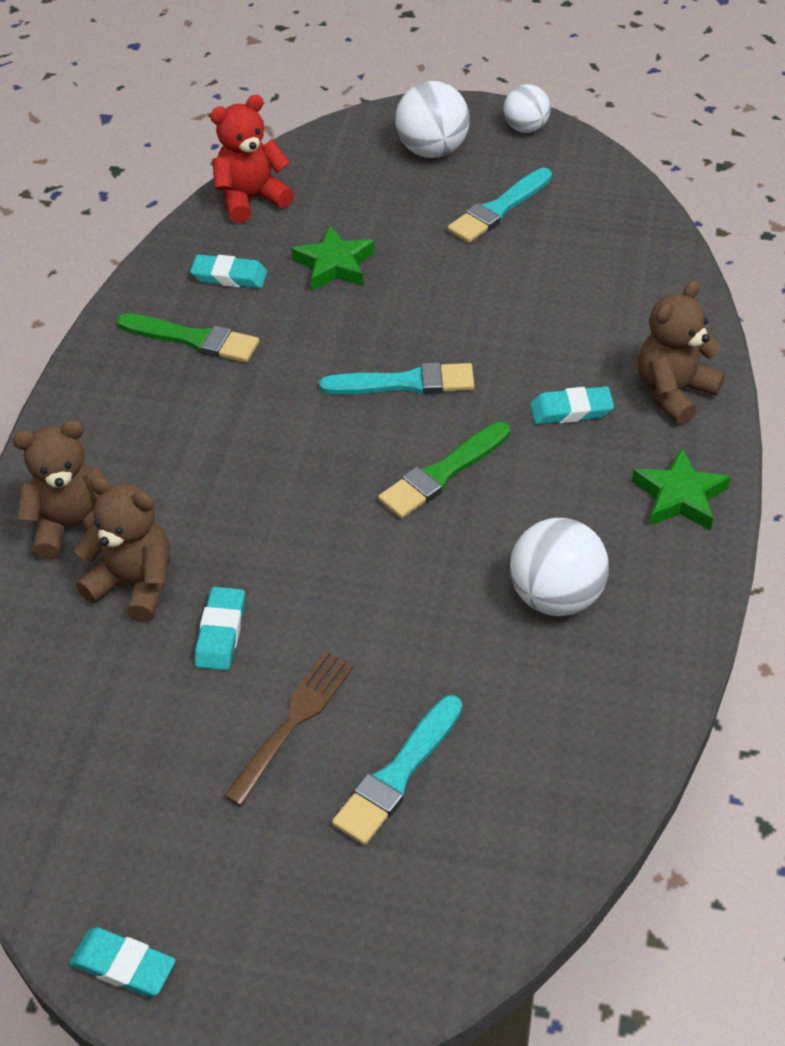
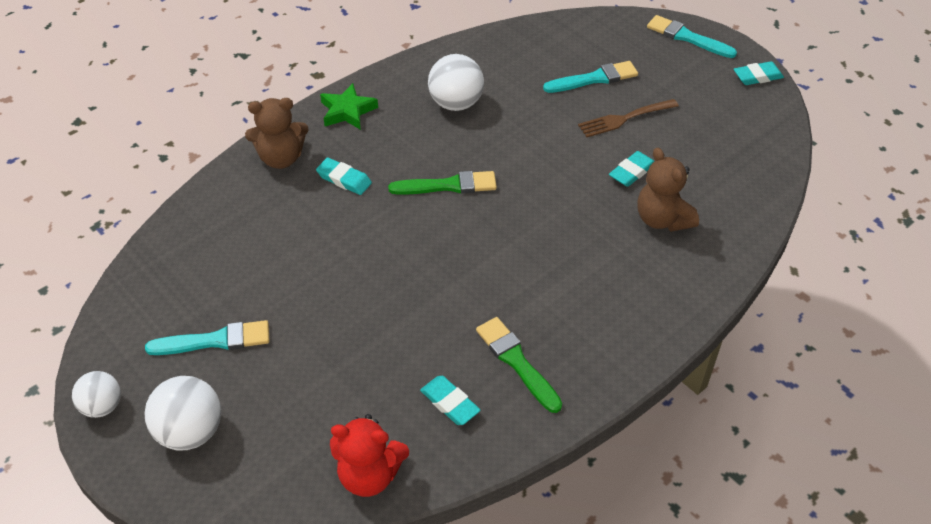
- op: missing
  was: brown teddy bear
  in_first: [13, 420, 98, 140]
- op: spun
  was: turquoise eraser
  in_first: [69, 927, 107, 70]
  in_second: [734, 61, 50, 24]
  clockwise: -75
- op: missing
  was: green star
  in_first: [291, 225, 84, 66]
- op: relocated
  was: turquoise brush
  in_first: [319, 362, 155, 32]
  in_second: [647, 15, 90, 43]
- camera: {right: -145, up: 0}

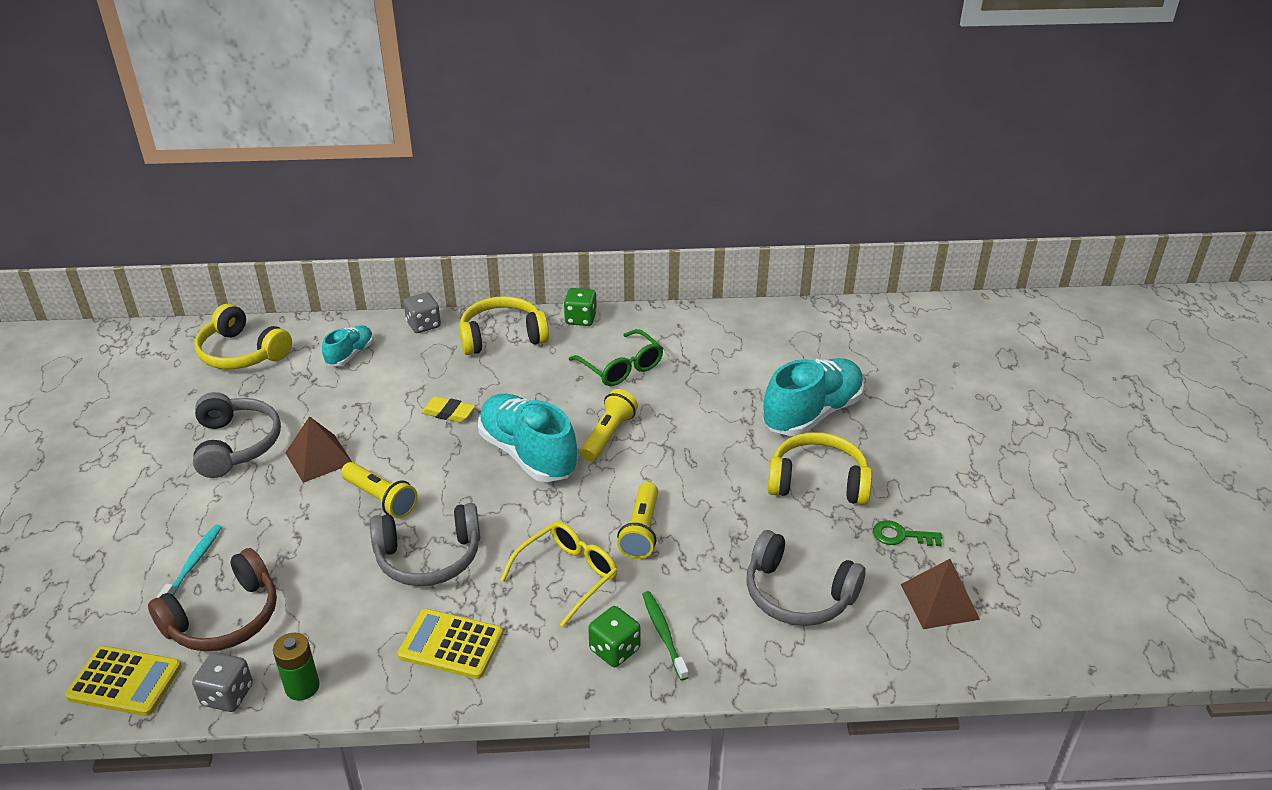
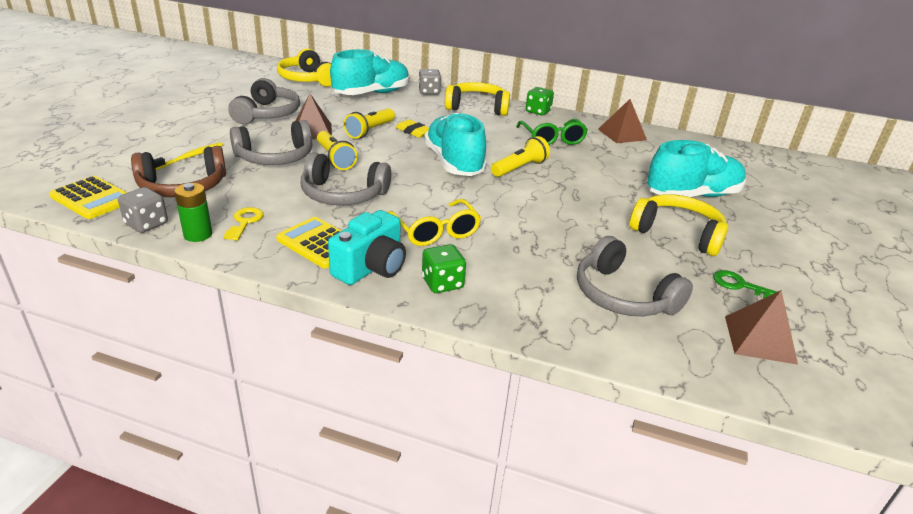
- op: colour
  was: turquoise toothbrush
  now: yellow toothbrush
  in_first: [157, 524, 65, 74]
  in_second: [154, 142, 69, 28]
- op: size
  was: turquoise shoe
  in_first: [322, 325, 52, 41]
  in_second: [330, 49, 79, 46]
  ratio: 1.92
- op: spun
  was: yellow glasses
  in_first: [500, 521, 117, 106]
  in_second: [388, 199, 93, 47]
  clockwise: 90
- op: relocated
  was: yellow flashlight
  in_first: [617, 482, 41, 77]
  in_second: [344, 108, 51, 31]
- op: missing
  was: green toothbrush
  in_first: [642, 591, 47, 89]
- op: appeared
  now: yellow key
  in_second: [223, 207, 41, 34]
- op: appeared
  now: grey headphones
  in_second: [230, 120, 82, 45]
- op: appeared
  now: turquoise camera
  in_second: [328, 210, 78, 75]
- op: appeared
  now: brown pyramid
  in_second: [598, 99, 49, 44]
- camera: {right: 20, up: -5}

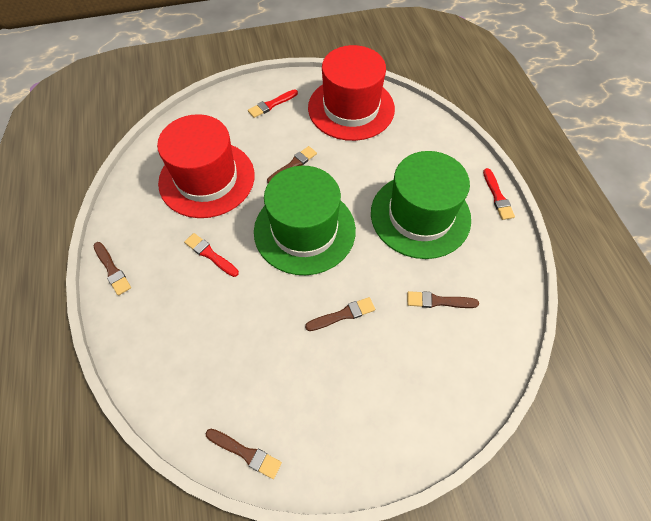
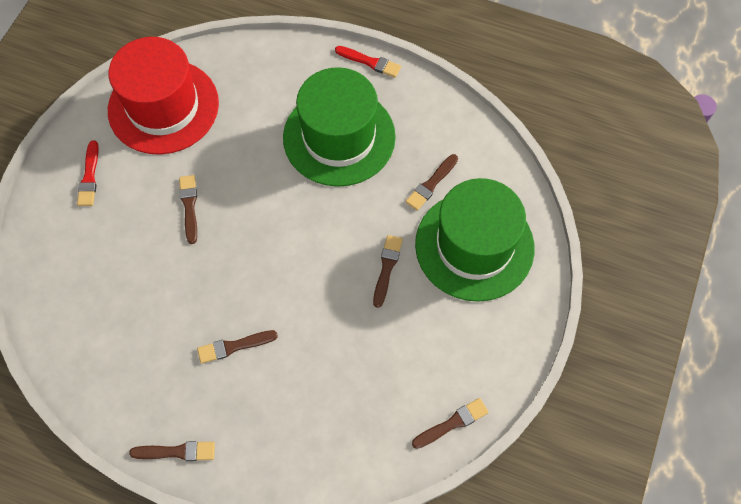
- op: missing
  was: red hat
  in_first: [157, 114, 98, 104]
- op: colour
  was: red brush
  now: brown brush
  in_first: [184, 233, 55, 44]
  in_second: [197, 330, 81, 34]
- op: relocated
  was: green hat
  in_first: [254, 166, 102, 109]
  in_second: [415, 178, 119, 124]
- camera: {right: -55, up: 5}

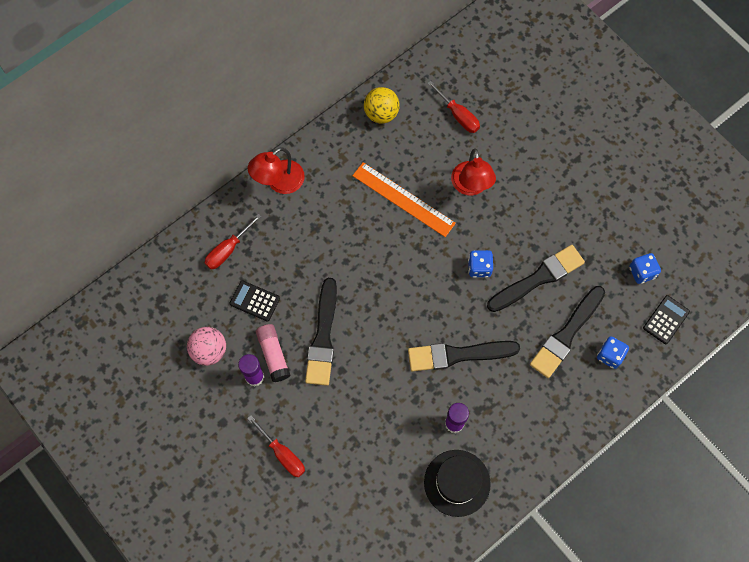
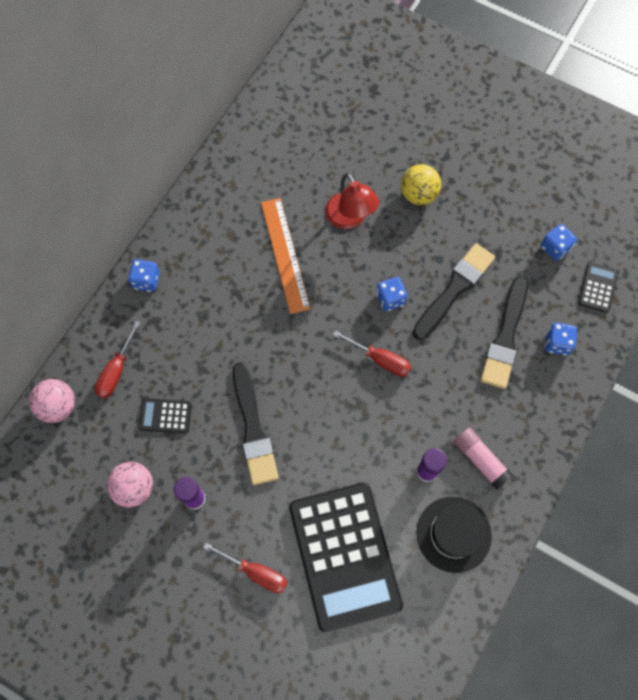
- op: exchanged
  was: red lamp
  now: blue dice
  in_first: [248, 147, 57, 47]
  in_second: [128, 259, 32, 33]
- op: relocated
  was: pink glue stick
  in_first: [256, 324, 35, 58]
  in_second: [454, 427, 59, 63]
- op: spun
  was: orange ruler
  in_first: [352, 162, 104, 75]
  in_second: [261, 198, 49, 116]
  clockwise: 60
- op: relocated
  was: yellow ball
  in_first: [364, 87, 36, 37]
  in_second: [401, 164, 40, 41]
- op: missing
  was: black brush
  in_first: [408, 341, 112, 30]
- op: relocated
  was: red screwdriver
  in_first: [427, 81, 53, 52]
  in_second: [333, 331, 78, 46]
- op: appeared
  now: pink ball
  in_second: [29, 379, 46, 44]
- op: appeared
  now: black calculator
  in_second: [289, 483, 114, 149]
- camera: {right: -20, up: 0}

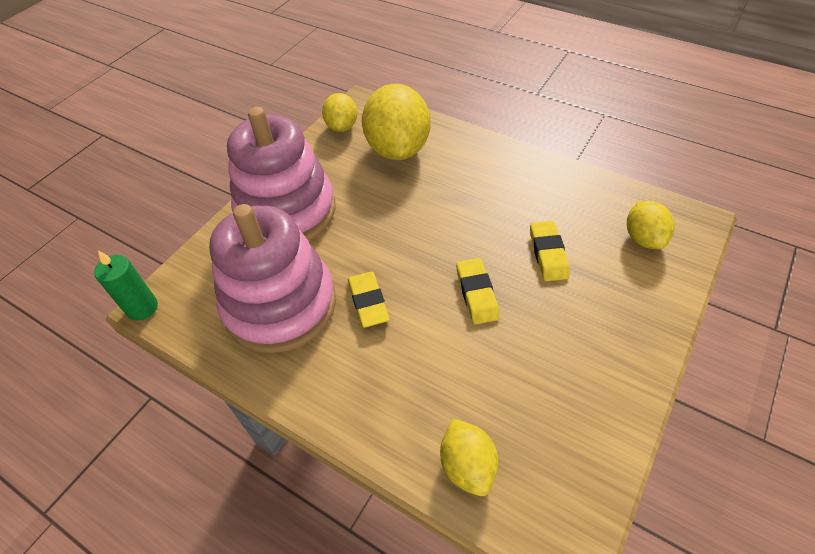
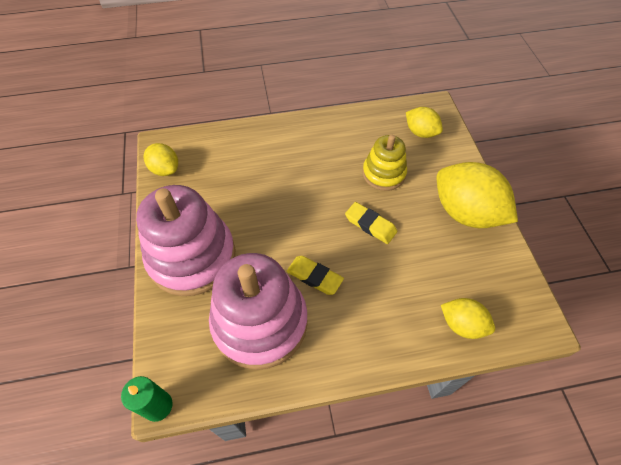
- op: relocated
  was: yellow lemon
  in_first: [362, 84, 69, 76]
  in_second: [437, 162, 81, 66]
- op: exchanged
  was: yellow eraser
  now: yellow stacking toy
  in_first: [530, 221, 40, 60]
  in_second: [363, 135, 44, 56]
- camera: {right: -45, up: 5}

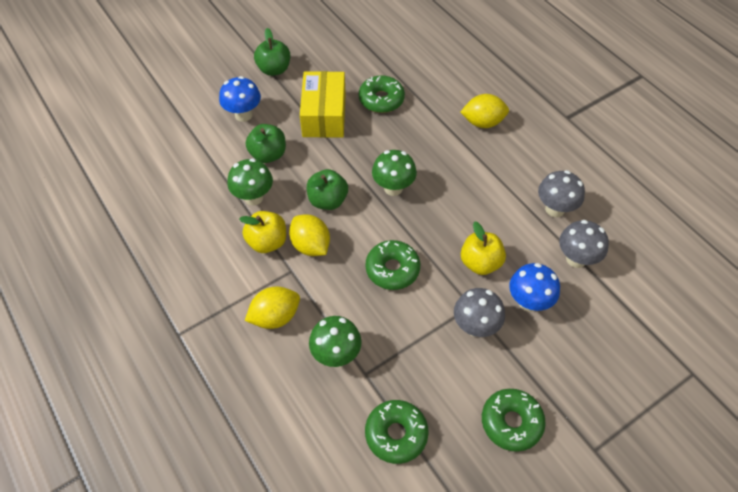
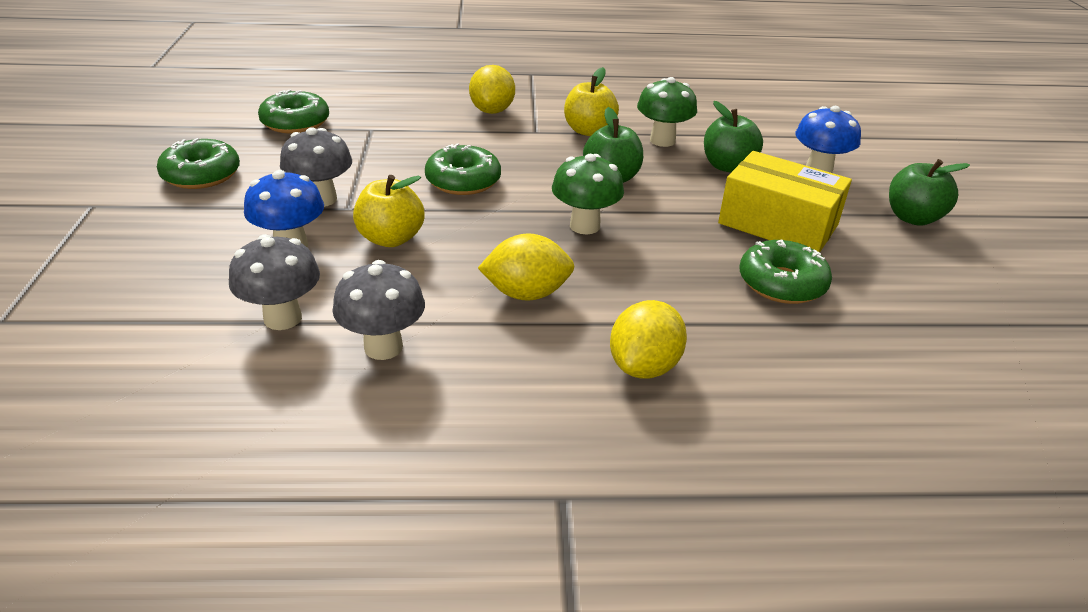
- op: relocated
  was: yellow lemon
  in_first: [289, 214, 41, 42]
  in_second: [478, 233, 97, 68]
- op: missing
  was: green mushroom
  in_first: [309, 316, 52, 51]
- camera: {right: 120, up: -20}

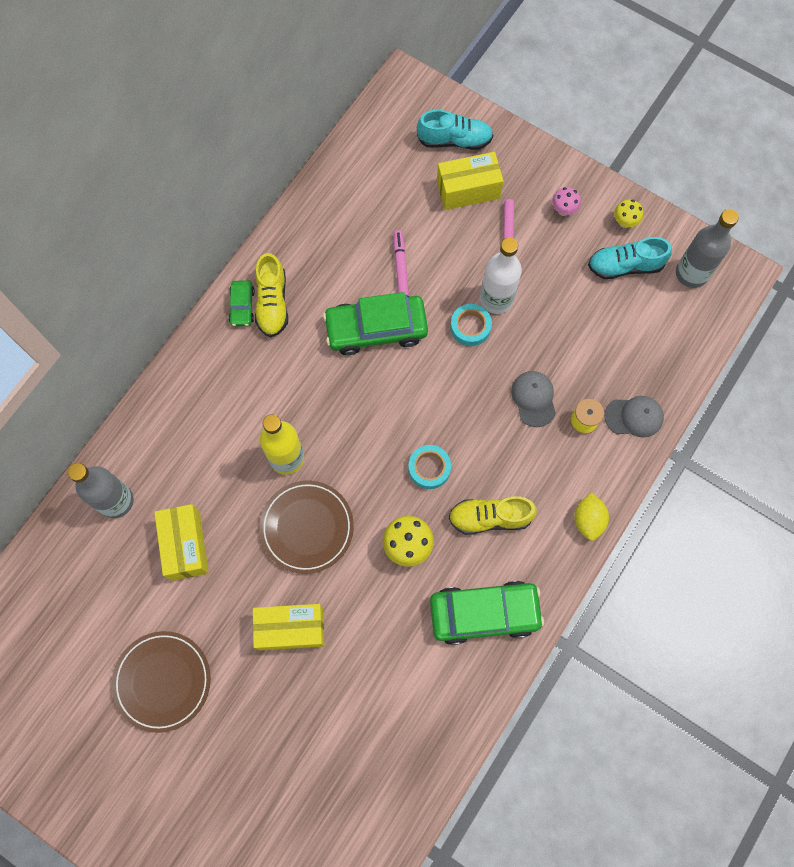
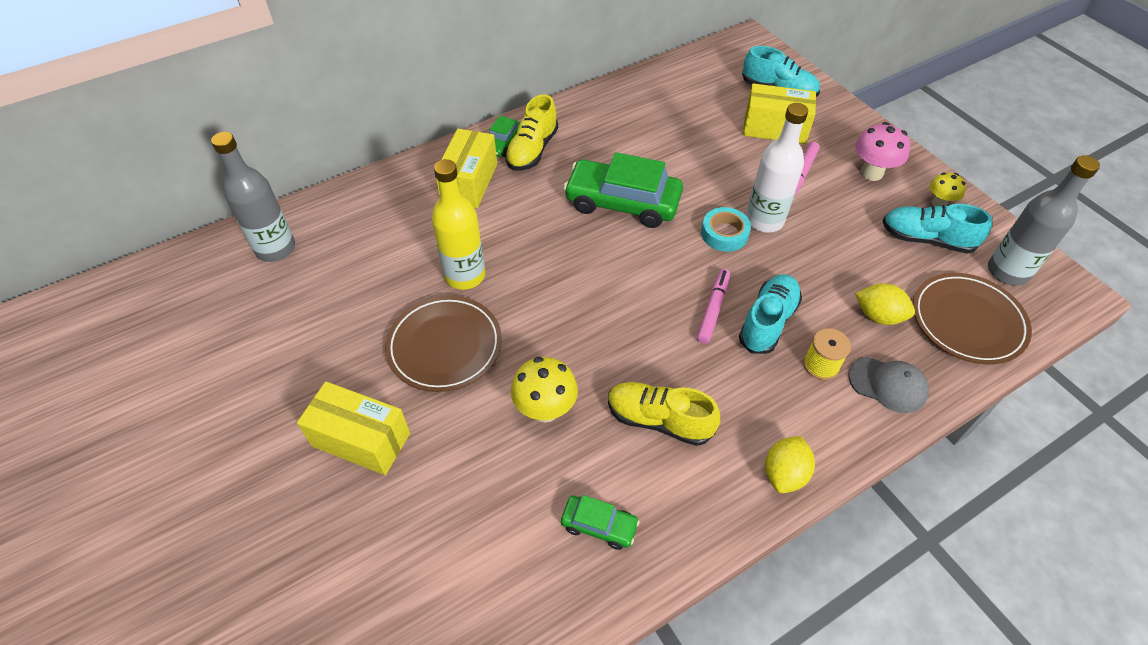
- op: relocated
  was: brown plate
  in_first: [112, 631, 99, 102]
  in_second: [913, 273, 119, 91]
- op: relocated
  was: yellow box
  in_first: [154, 504, 55, 77]
  in_second: [436, 129, 61, 79]
- op: relocated
  was: pink marker
  in_first: [394, 230, 15, 66]
  in_second: [697, 269, 33, 75]
- op: missing
  was: turquoise tape
  in_first: [408, 445, 43, 44]
- op: size
  was: green car
  in_first: [430, 581, 114, 64]
  in_second: [561, 495, 79, 55]
  ratio: 0.49
- op: exchanged
  was: grey cap
  now: turquoise shoe
  in_first: [511, 371, 45, 56]
  in_second: [739, 274, 63, 80]
- op: size
  was: pink mushroom
  in_first: [552, 187, 29, 29]
  in_second: [855, 122, 55, 59]
  ratio: 1.59
- op: appeared
  now: yellow lemon
  in_second: [855, 283, 60, 42]
- camera: {right: 25, up: -20}

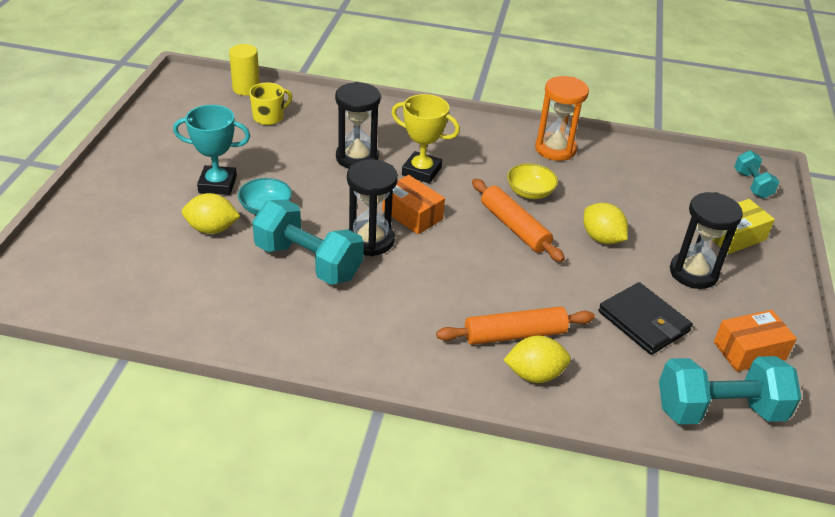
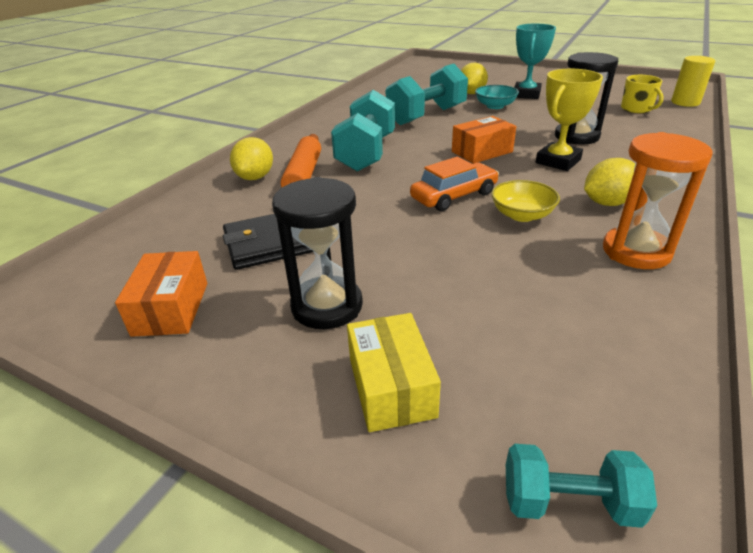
- op: missing
  was: black hourglass
  in_first: [347, 159, 51, 97]
- op: exchanged
  was: orange rolling pin
  now: orange car
  in_first: [472, 179, 93, 83]
  in_second: [410, 157, 89, 54]
- op: relocated
  was: yellow lemon
  in_first: [583, 203, 45, 41]
  in_second: [584, 158, 51, 48]
- op: relocated
  was: turquoise dumbbell
  in_first: [659, 356, 142, 68]
  in_second: [331, 90, 64, 81]
- camera: {right: 110, up: -5}

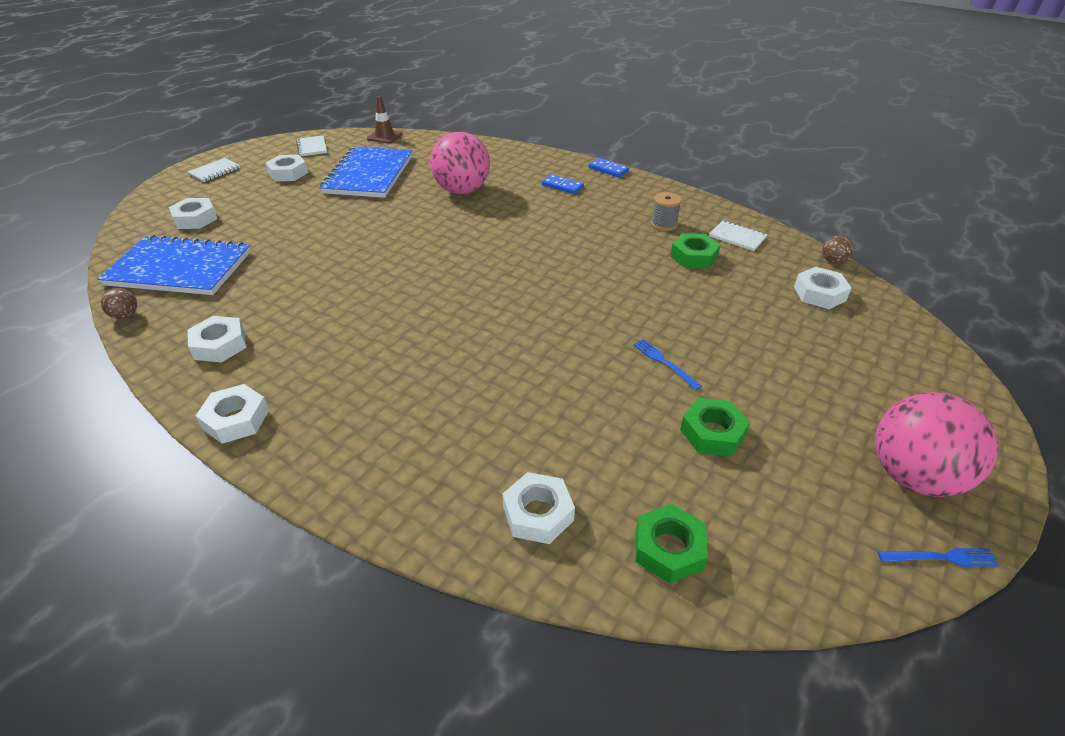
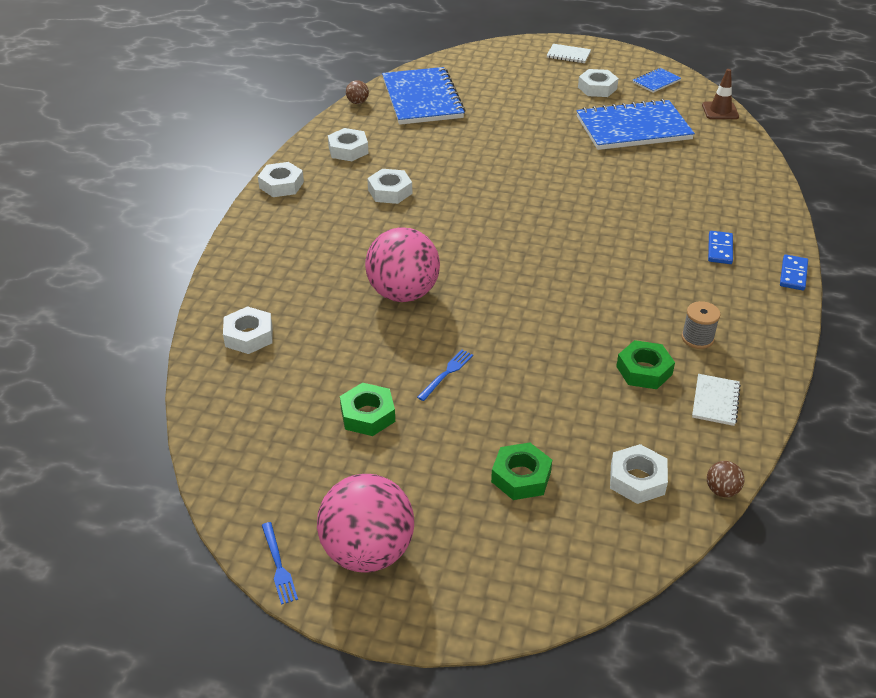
- op: relocated
  was: white nut
  in_first: [169, 198, 48, 31]
  in_second: [367, 169, 45, 35]
- op: colour
  was: white notebook
  now: blue notebook
  in_first: [296, 136, 31, 20]
  in_second: [633, 68, 48, 25]
- op: relocated
  was: pink ball
  in_first: [430, 132, 60, 62]
  in_second: [365, 227, 75, 75]
- op: relocated
  was: green nut
  in_first: [635, 504, 73, 80]
  in_second: [491, 443, 61, 57]
- camera: {right: 70, up: 0}

